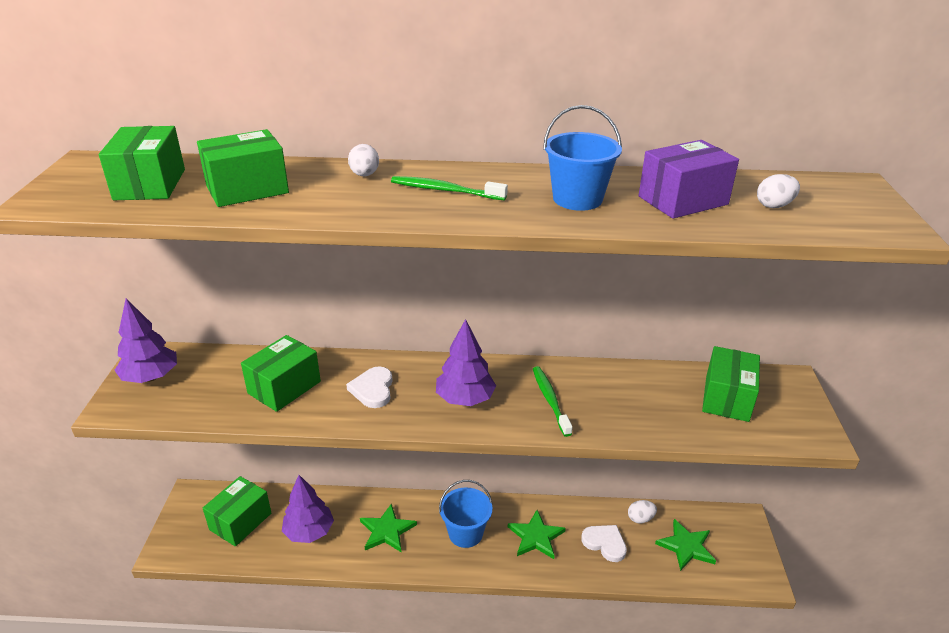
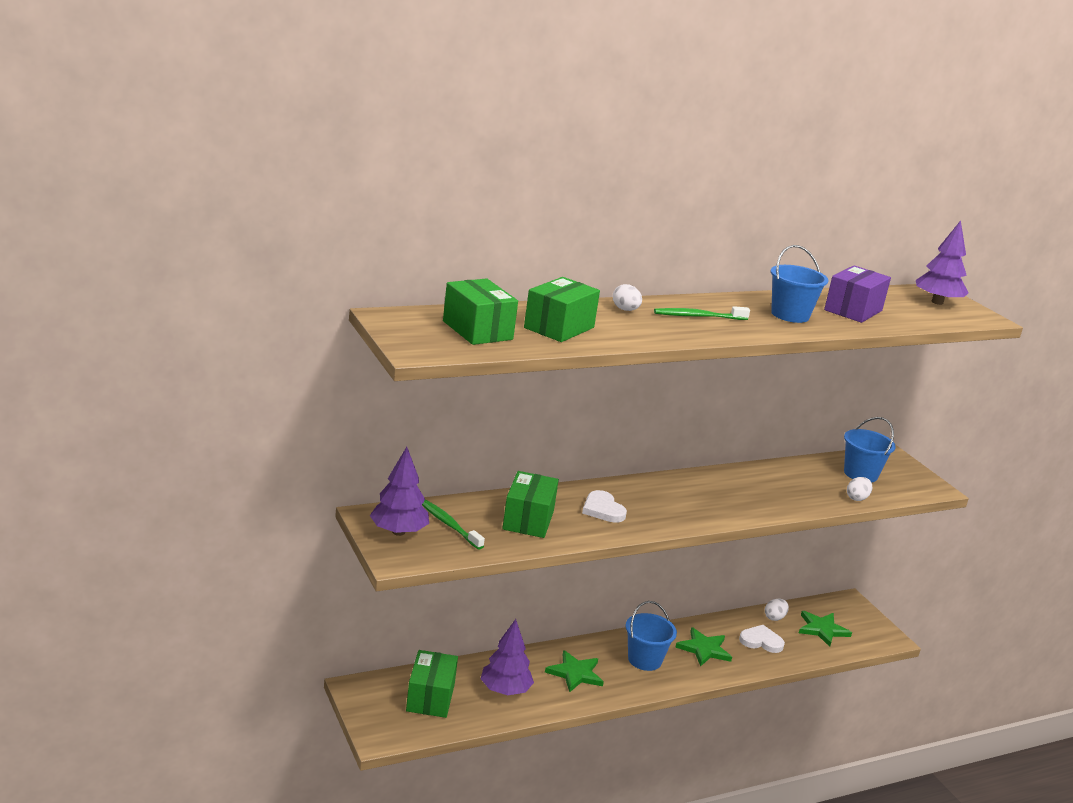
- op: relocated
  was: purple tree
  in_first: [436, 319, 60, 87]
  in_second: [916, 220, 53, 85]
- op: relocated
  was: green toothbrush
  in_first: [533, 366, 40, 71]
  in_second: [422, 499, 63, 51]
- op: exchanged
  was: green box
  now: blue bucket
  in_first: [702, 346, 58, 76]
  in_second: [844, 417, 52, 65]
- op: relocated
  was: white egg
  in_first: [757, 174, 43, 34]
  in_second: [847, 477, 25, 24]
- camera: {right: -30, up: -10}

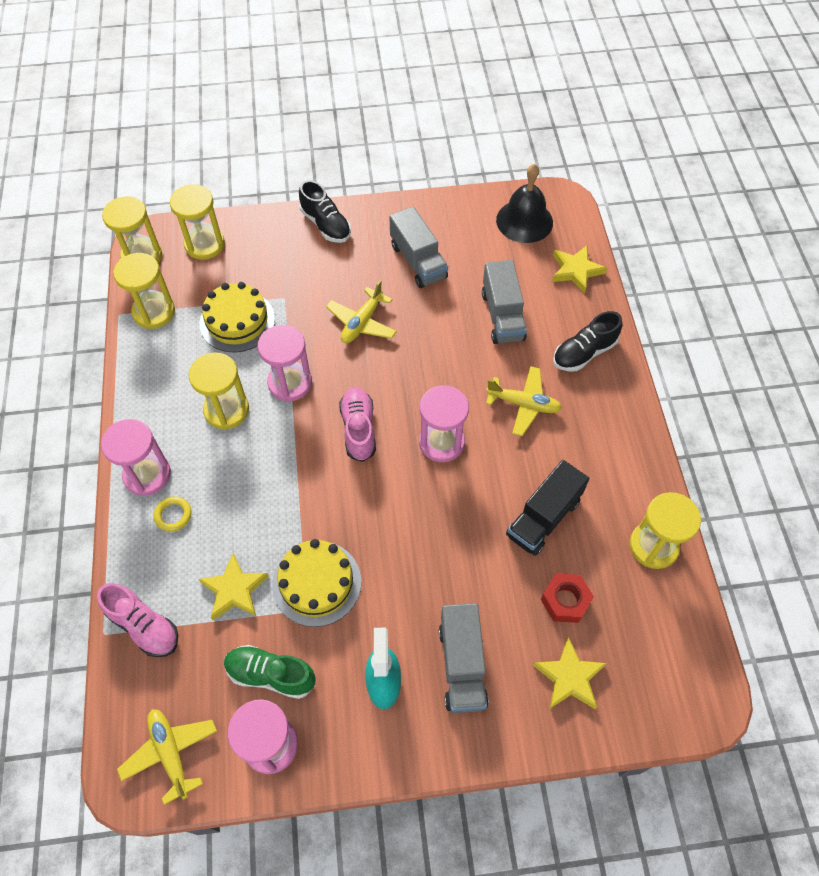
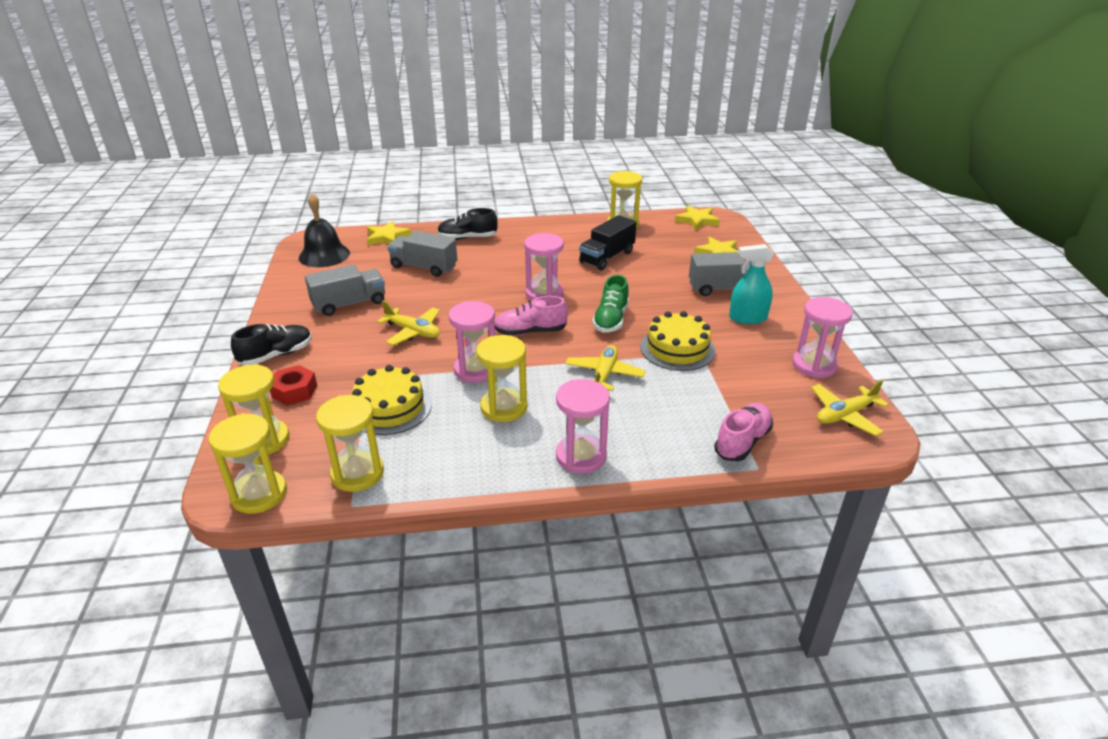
- op: missing
  was: yellow ring
  in_first: [154, 497, 37, 35]
- op: relocated
  was: yellow star
  in_first: [198, 553, 71, 67]
  in_second: [675, 206, 45, 24]
- op: relocated
  was: green shoe
  in_first: [224, 645, 92, 54]
  in_second: [592, 275, 37, 58]
- op: spun
  was: grey truck
  in_first: [482, 260, 45, 84]
  in_second: [387, 231, 70, 46]
  clockwise: -150
- op: relocated
  was: yellow plane
  in_first: [486, 366, 76, 70]
  in_second: [565, 345, 81, 46]
- op: spun
  was: black truck
  in_first: [506, 460, 83, 96]
  in_second: [579, 215, 58, 56]
  clockwise: 90
- op: relocated
  was: red nut
  in_first: [541, 573, 53, 50]
  in_second: [270, 365, 47, 40]
- op: spun
  was: black shoe
  in_first: [553, 311, 69, 60]
  in_second: [437, 208, 61, 32]
  clockwise: 120
- camera: {right: -90, up: -25}

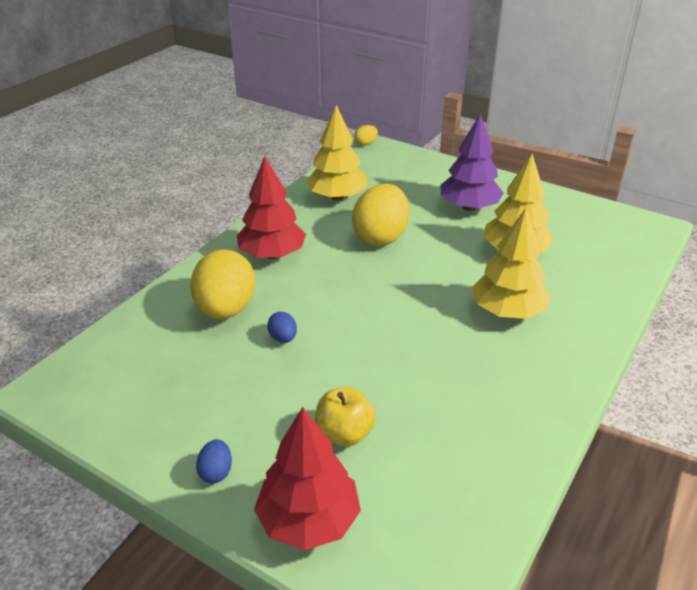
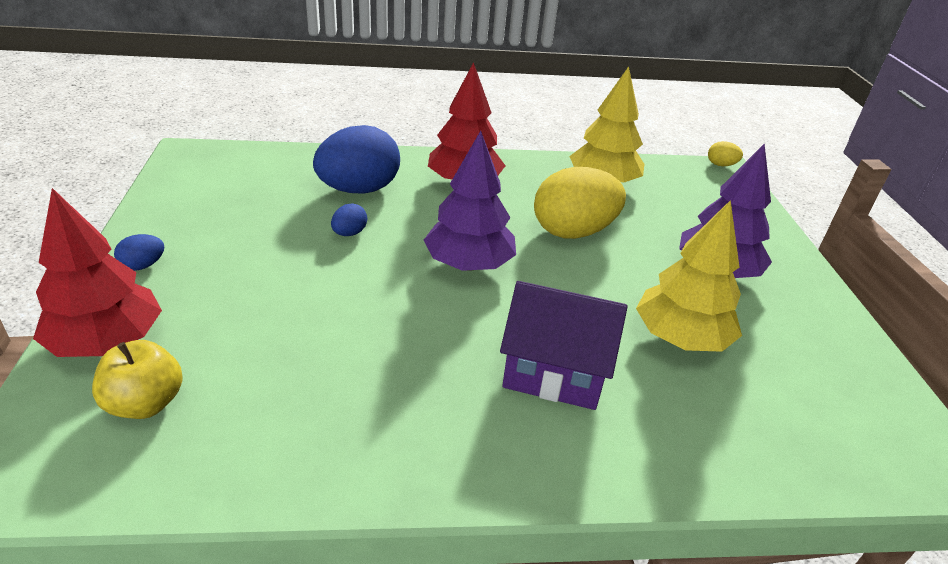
- op: colour
  was: yellow egg
  now: blue egg
  in_first: [191, 249, 64, 70]
  in_second: [313, 125, 87, 69]
- op: relocated
  was: yellow apple
  in_first: [315, 387, 61, 59]
  in_second: [92, 340, 91, 79]
- op: exchanged
  was: yellow tree
  now: purple house
  in_first: [472, 208, 78, 111]
  in_second: [500, 281, 128, 129]
- op: appeared
  now: purple tree
  in_second: [424, 131, 92, 140]
- camera: {right: 50, up: 0}

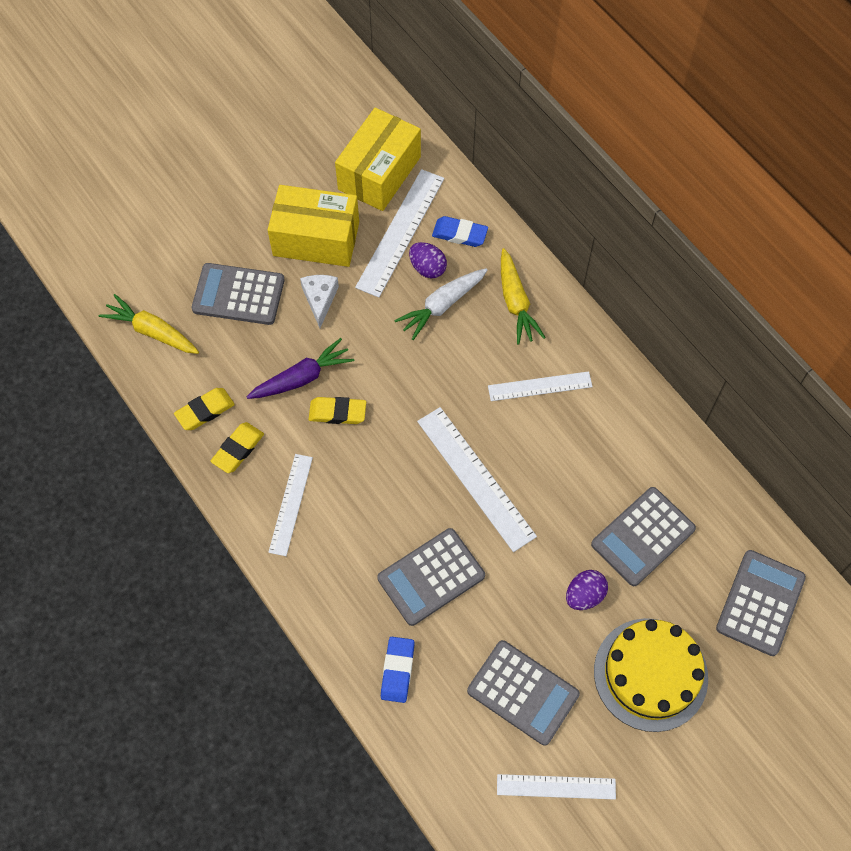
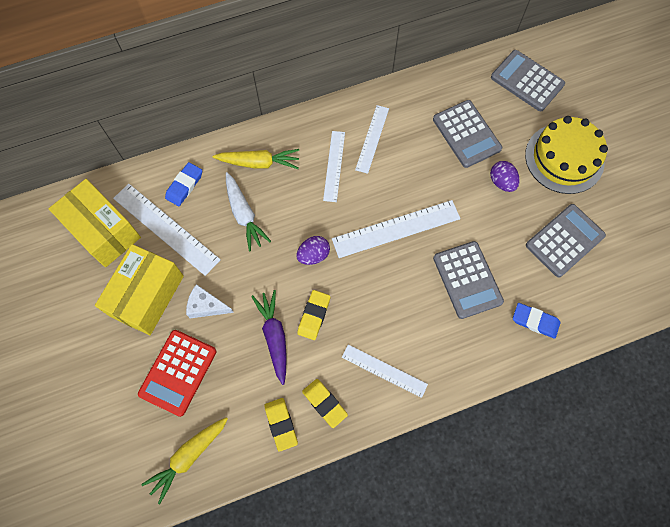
- op: colour
  was: grey calculator
  now: red calculator
  in_first: [192, 263, 93, 62]
  in_second: [138, 330, 78, 87]
- op: relocated
  was: purple egg
  in_first: [409, 242, 38, 36]
  in_second: [296, 236, 34, 29]
- op: relocated
  was: white ruler
  in_first: [497, 774, 119, 26]
  in_second: [355, 105, 34, 69]
- camera: {right: -75, up: 5}

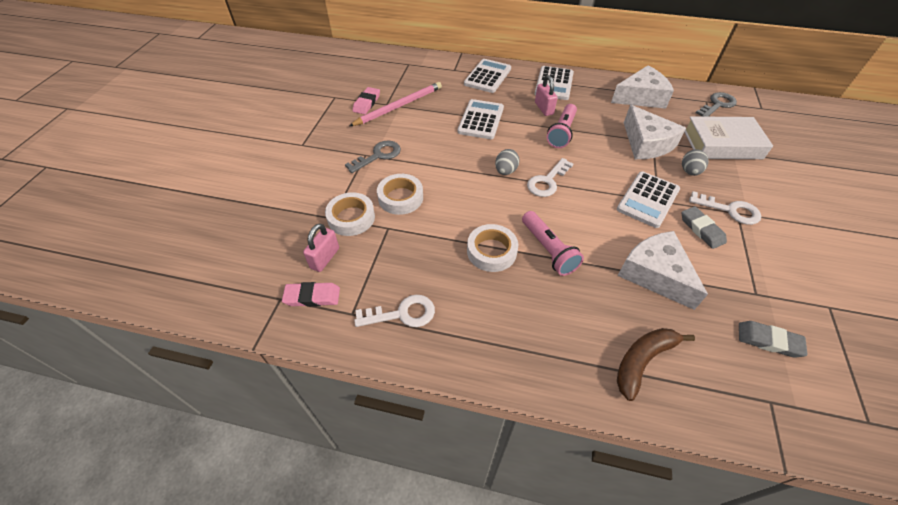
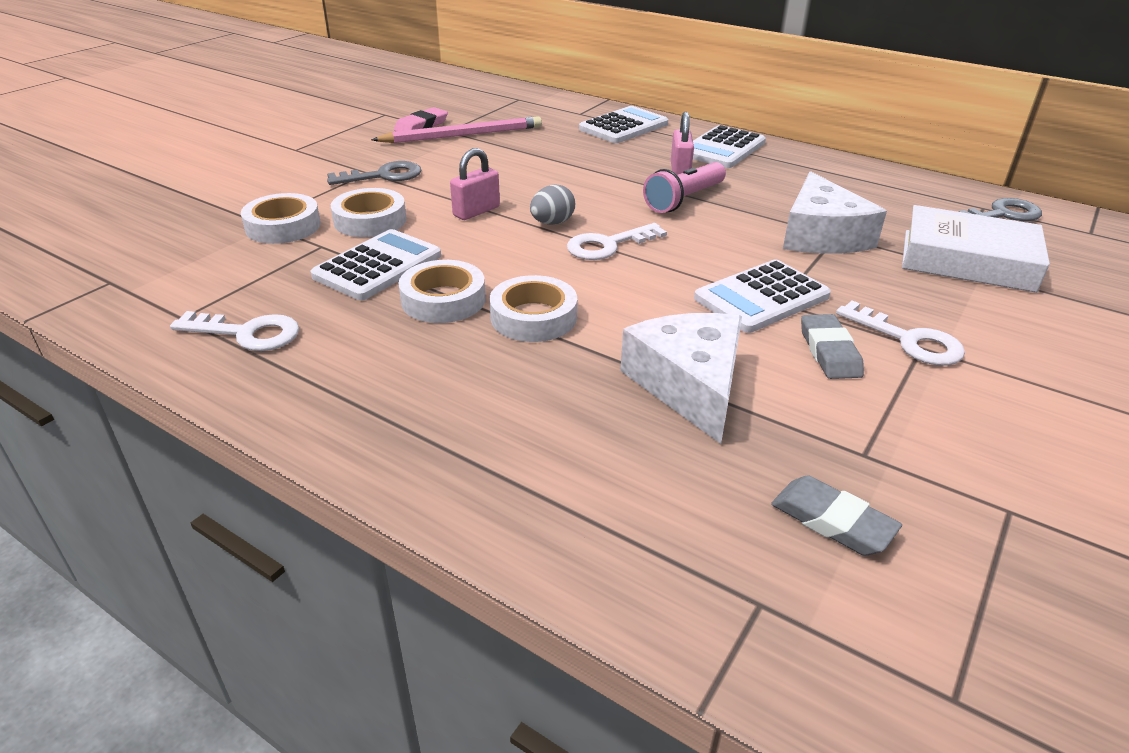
- op: missing
  was: pink eraser
  in_first: [282, 282, 58, 25]
- op: relocated
  was: pink padlock
  in_first: [303, 223, 36, 49]
  in_second: [450, 148, 50, 72]
- op: relocated
  was: white calculator
  in_first: [458, 99, 46, 40]
  in_second: [311, 229, 130, 71]
- op: exchanged
  was: pink flashlight
  now: white tape
  in_first: [522, 211, 62, 65]
  in_second: [489, 275, 88, 67]
- op: missing
  was: white cheese
  in_first: [611, 65, 63, 44]
- op: missing
  was: brown banana
  in_first: [617, 328, 78, 73]
- op: missing
  was: grey egg
  in_first: [682, 149, 27, 27]
- camera: {right: 20, up: -15}

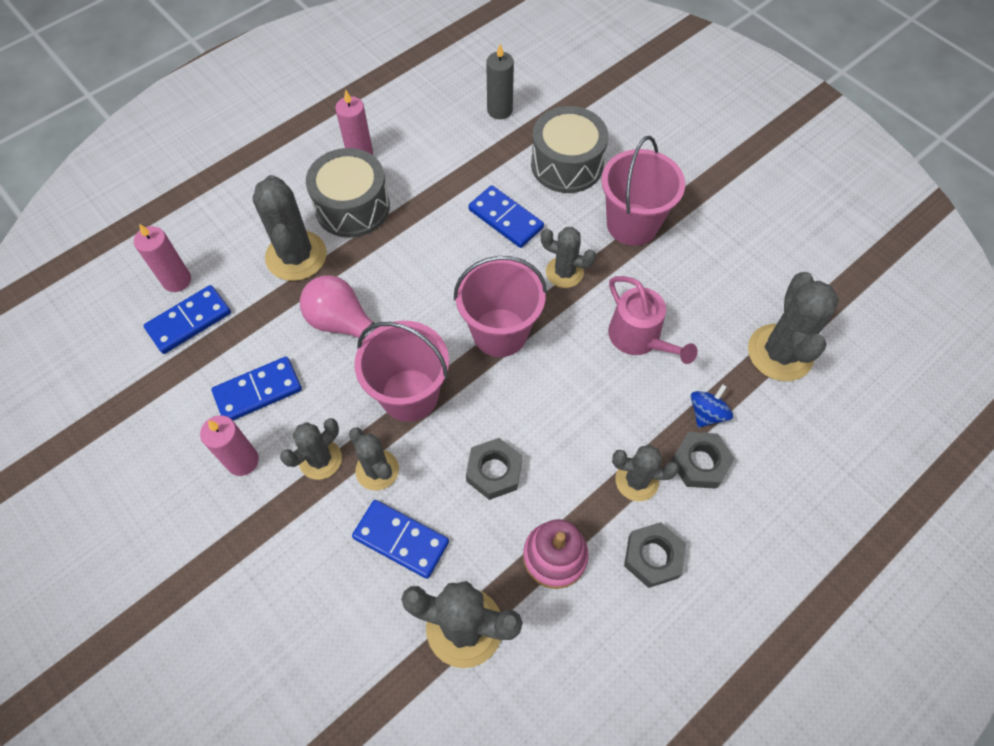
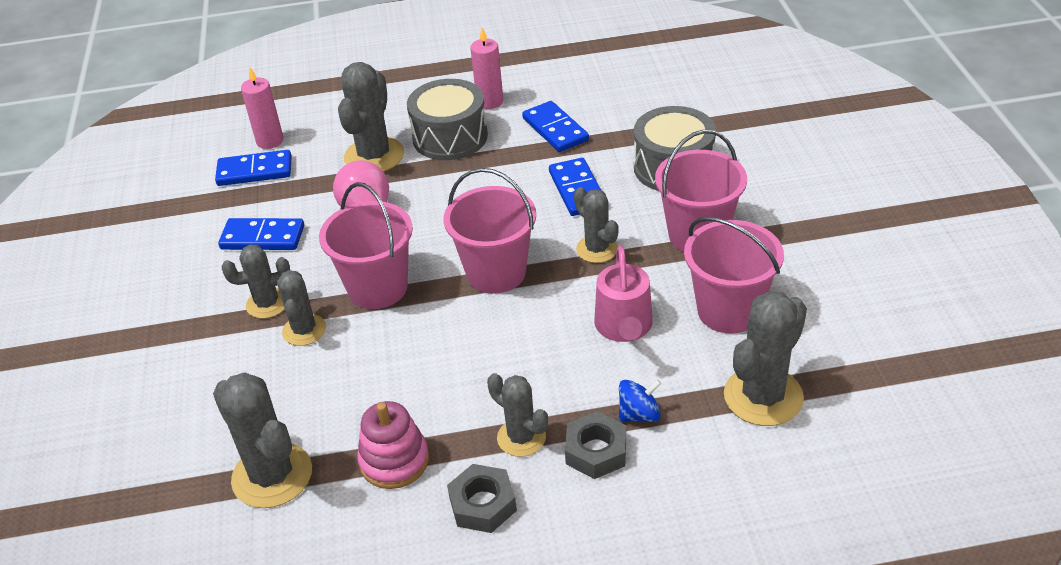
- op: missing
  was: pink candle
  in_first: [200, 415, 59, 61]
- op: relocated
  was: blue domino
  in_first: [352, 500, 97, 79]
  in_second: [522, 101, 67, 51]
- op: missing
  was: grey nut
  in_first: [466, 438, 56, 62]
- op: missing
  was: grey candle
  in_first: [486, 44, 28, 75]
- op: appeared
  now: pink bucket
  in_second: [684, 217, 100, 117]
- camera: {right: 35, up: -20}

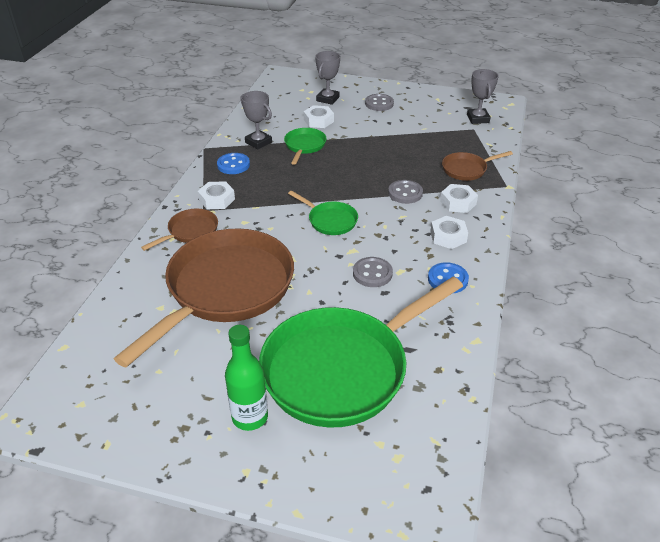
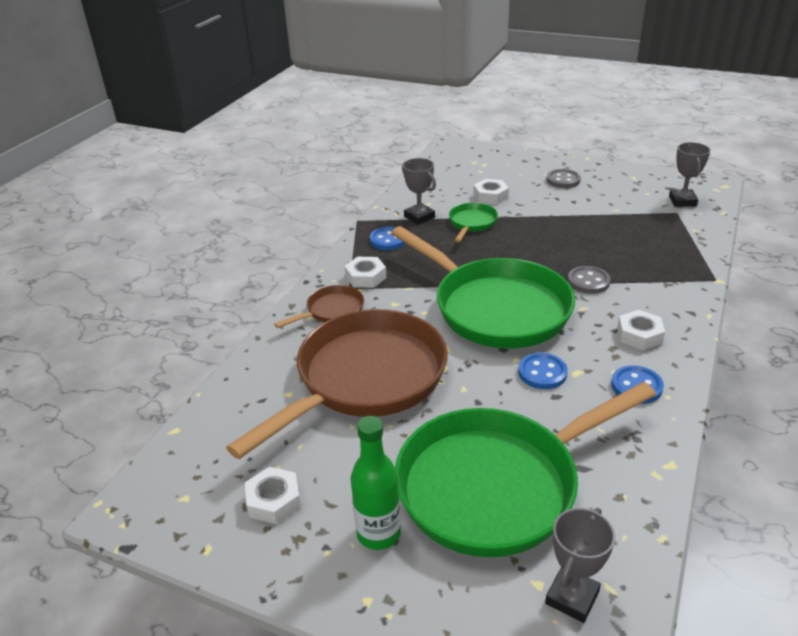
- op: size
  was: green pan
  in_first: [288, 191, 70, 44]
  in_second: [391, 226, 184, 122]
  ratio: 2.31
- op: relocated
  was: grey trophy
  in_first: [315, 51, 25, 54]
  in_second: [545, 508, 70, 115]
- op: colour
  was: grey button
  now: blue button
  in_first: [353, 257, 40, 30]
  in_second: [518, 353, 50, 36]
- op: relocated
  was: white nut
  in_first: [440, 184, 38, 29]
  in_second: [245, 467, 56, 57]
- op: missing
  was: brown pan
  in_first: [442, 151, 71, 30]
- camera: {right: 10, up: -5}

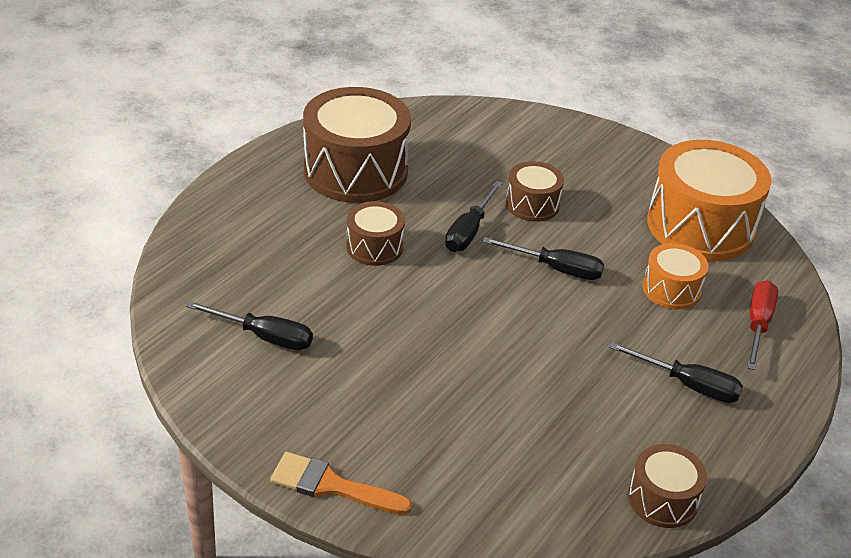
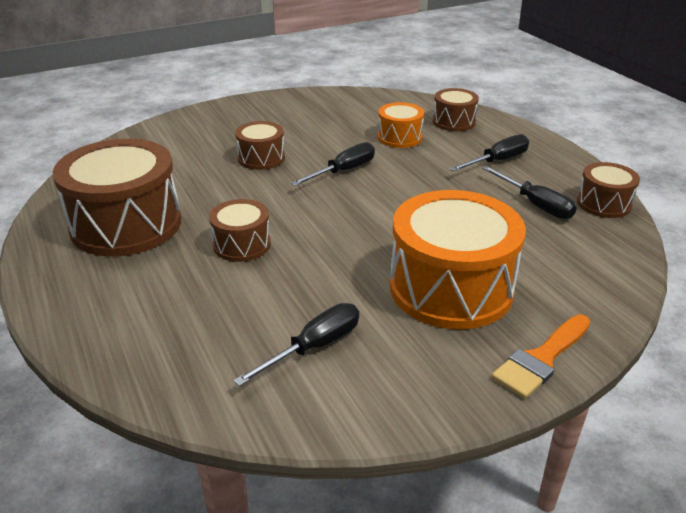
- op: relocated
  was: black screwdriver
  in_first: [445, 181, 58, 71]
  in_second: [482, 166, 95, 53]
- op: relocated
  was: orange drum
  in_first: [647, 140, 125, 121]
  in_second: [390, 190, 136, 139]
- op: exchanged
  was: red screwdriver
  now: brown drum
  in_first: [747, 280, 31, 90]
  in_second: [433, 88, 46, 43]
- camera: {right: -60, up: -5}

